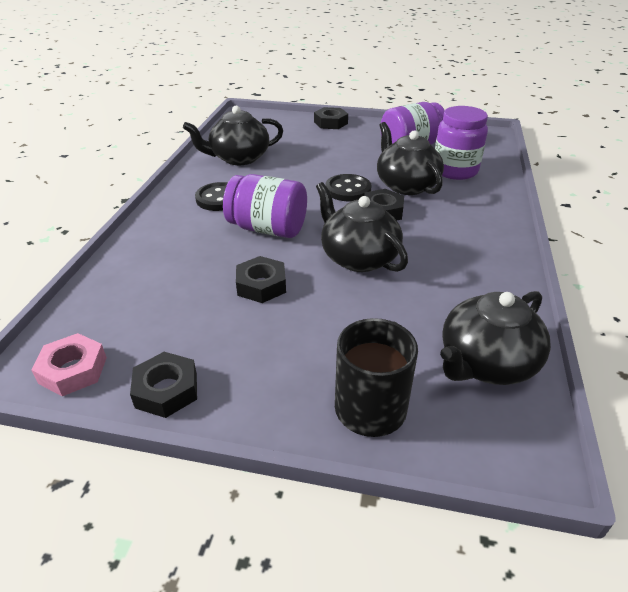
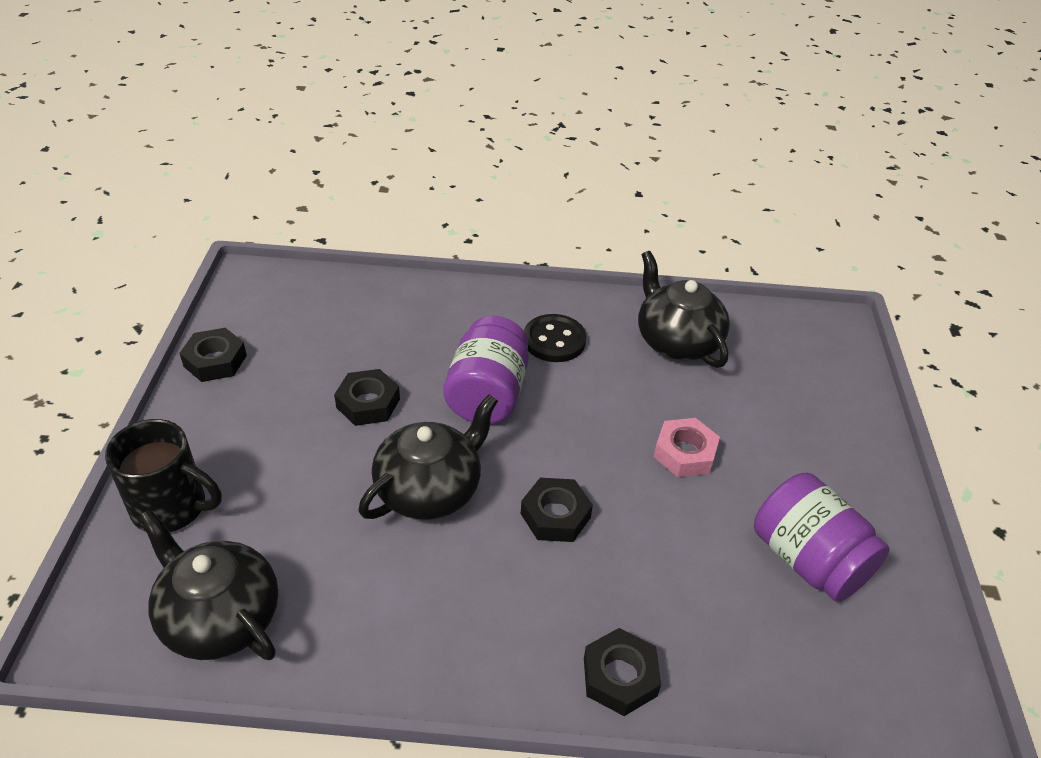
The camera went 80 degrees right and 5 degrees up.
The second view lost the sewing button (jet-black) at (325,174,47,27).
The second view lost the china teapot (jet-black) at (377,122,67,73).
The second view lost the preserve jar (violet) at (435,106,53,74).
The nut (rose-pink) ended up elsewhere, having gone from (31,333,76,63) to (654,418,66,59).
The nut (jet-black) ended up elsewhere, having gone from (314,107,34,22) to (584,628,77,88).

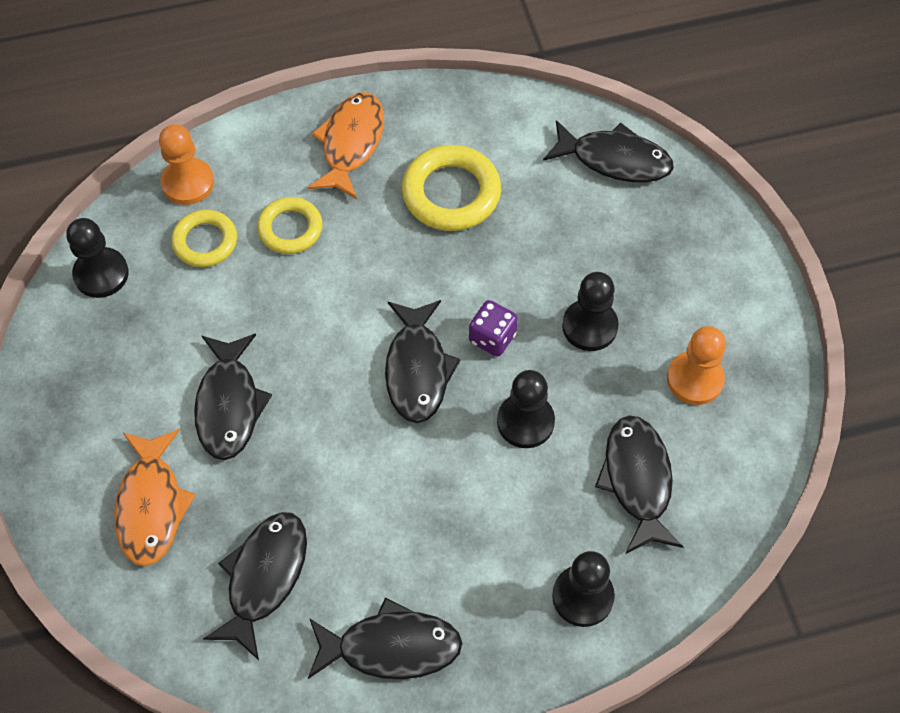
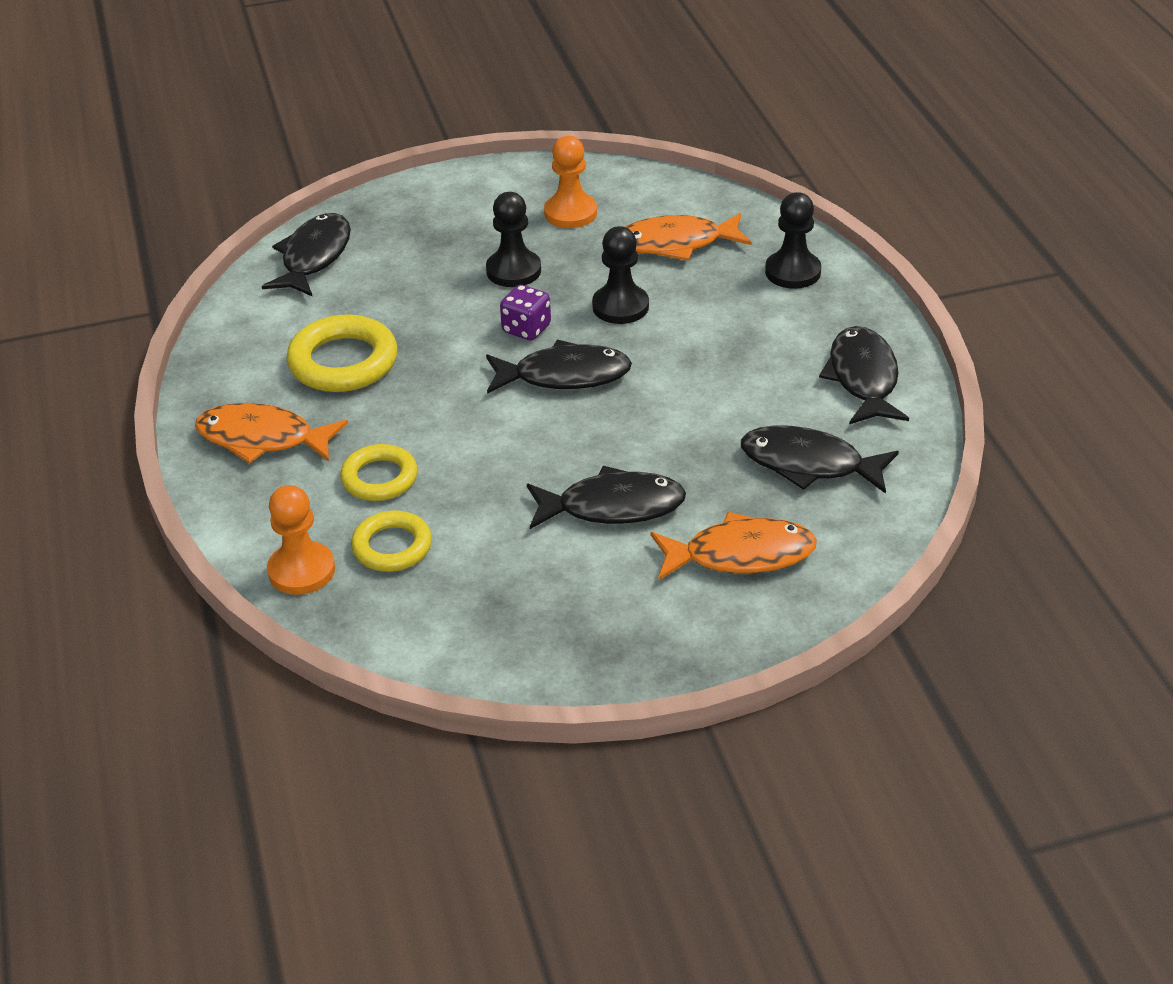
The camera went 90 degrees left and 20 degrees down.
The second view lost the game pawn (jet-black) at (66,218,63,80).
What was the toy fish (jet-black) at (595,415,89,139) turned into the toy fish (orange-coloured) at (625,213,127,48).

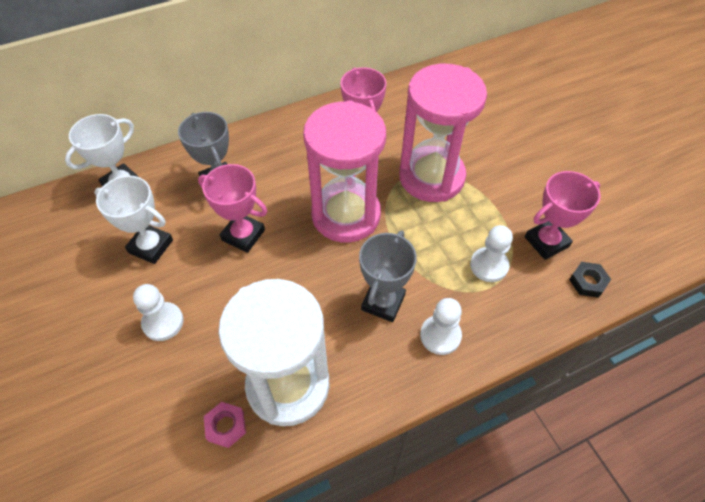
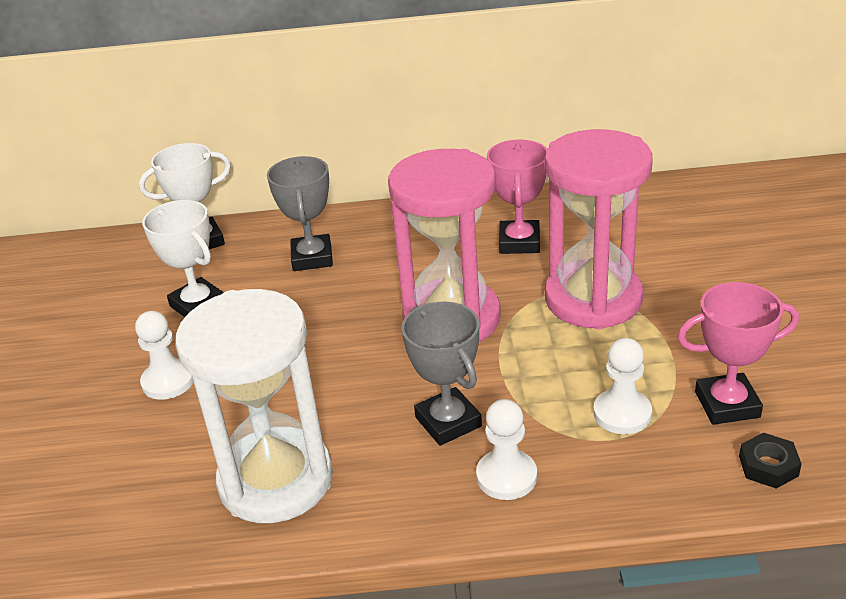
The camera went 25 degrees right and 20 degrees down.
The second view lost the prize cup (rose-pink) at (198,164,69,89).
The second view lost the nut (rose-pink) at (204,402,42,46).
The prize cup (gray) at (359,231,58,91) ended up facing another way, 75 degrees counterclockwise from before.

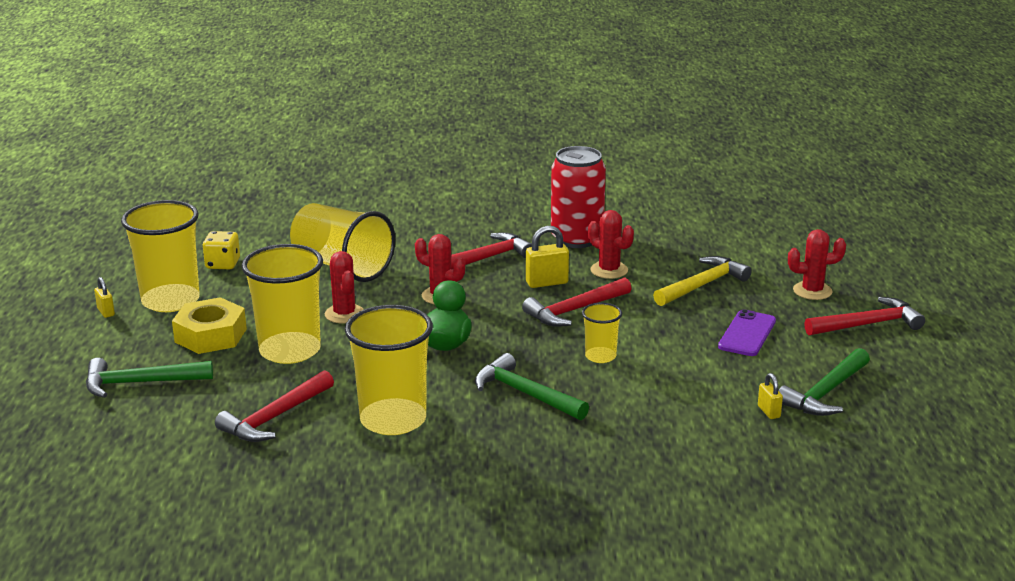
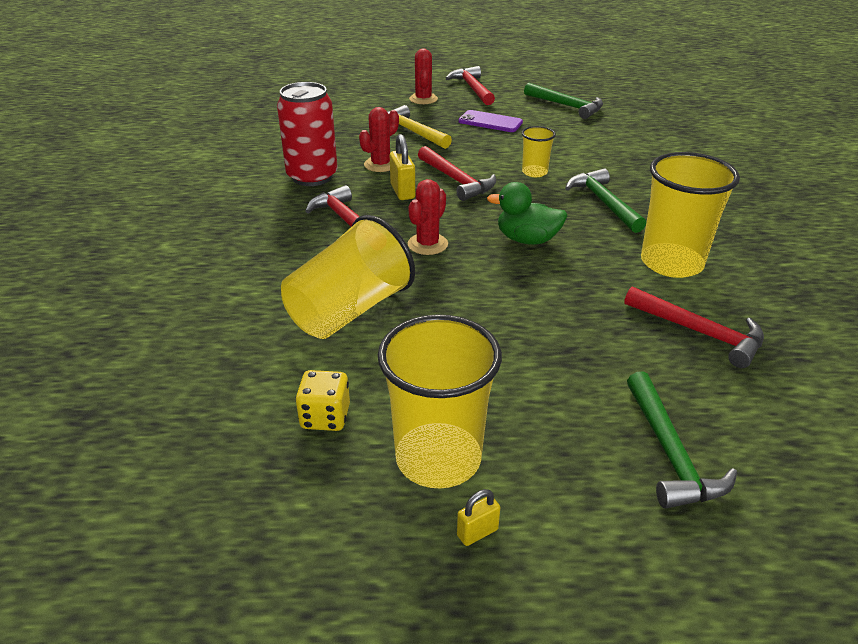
The camera went 90 degrees left and 10 degrees up.
The second view lost the nut (bright yellow) at (172,297,75,57).
The second view lost the beaker (bright yellow) at (242,244,81,120).
The second view lost the cactus (crimson) at (325,251,39,72).
The second view lost the padlock (bright yellow) at (758,373,25,46).
The carpenter's hammer (emerald) at (475,353,114,67) ended up facing another way, 120 degrees clockwise from before.

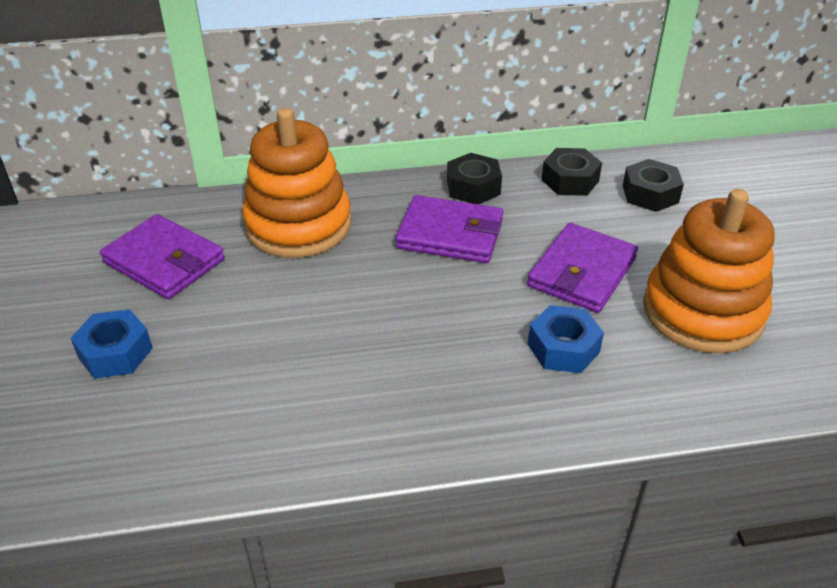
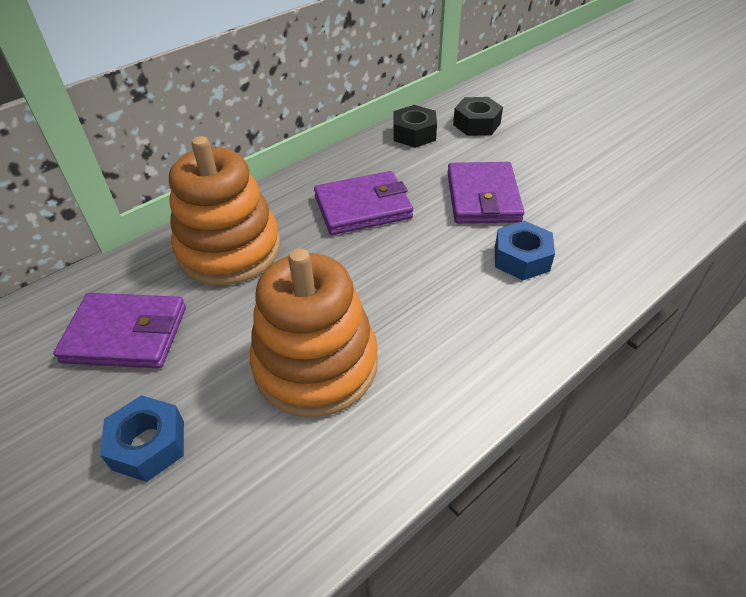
The camera went 30 degrees left and 5 degrees up.
The second view lost the nut (jet-black) at (447,153,55,51).
The stacking toy (orange-coloured) ended up elsewhere, having gone from (643,189,132,164) to (250,248,128,169).

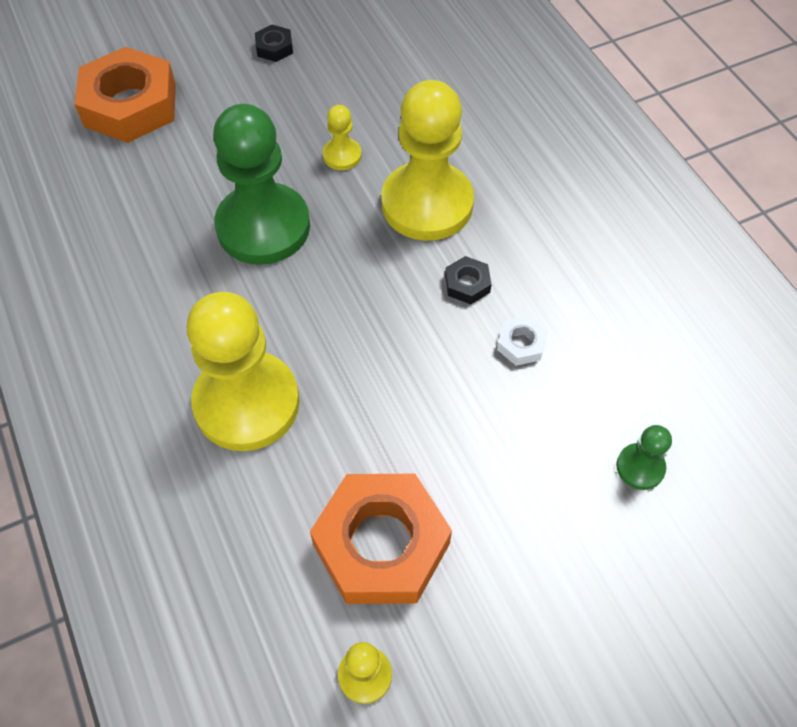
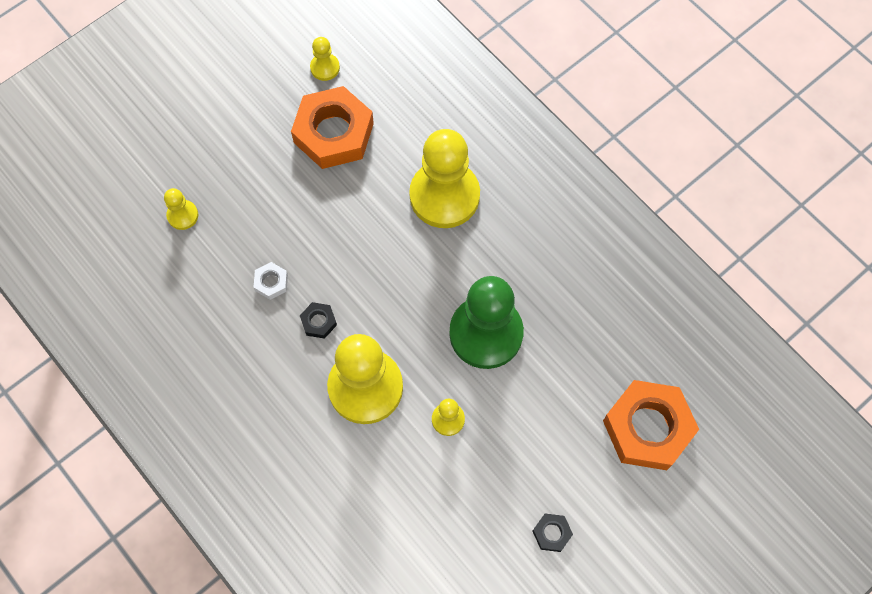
The camera went 165 degrees right and 10 degrees up.
What was the game pawn (emerald) at (616,425,56,65) turned into the game pawn (bright yellow) at (164,188,34,42).

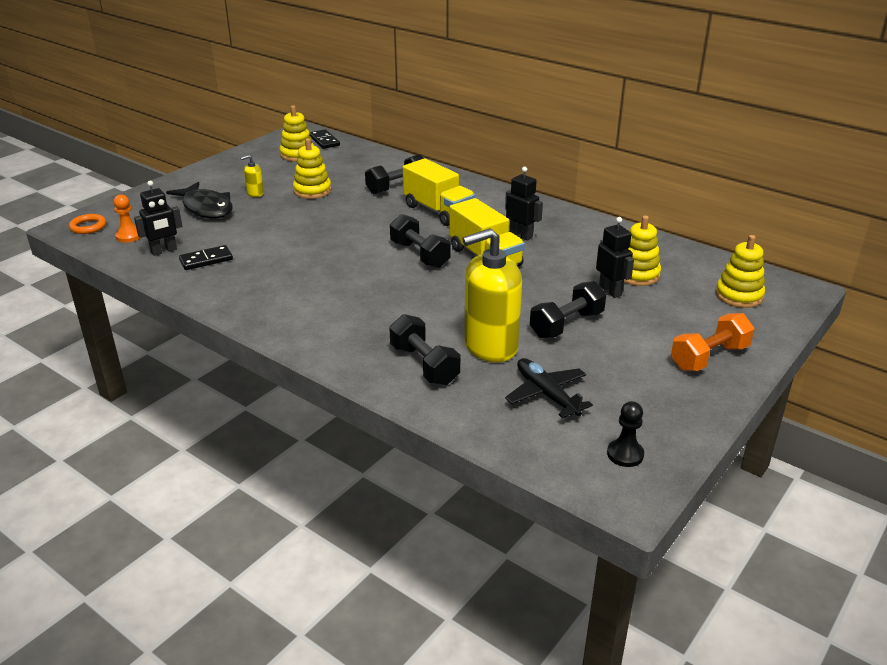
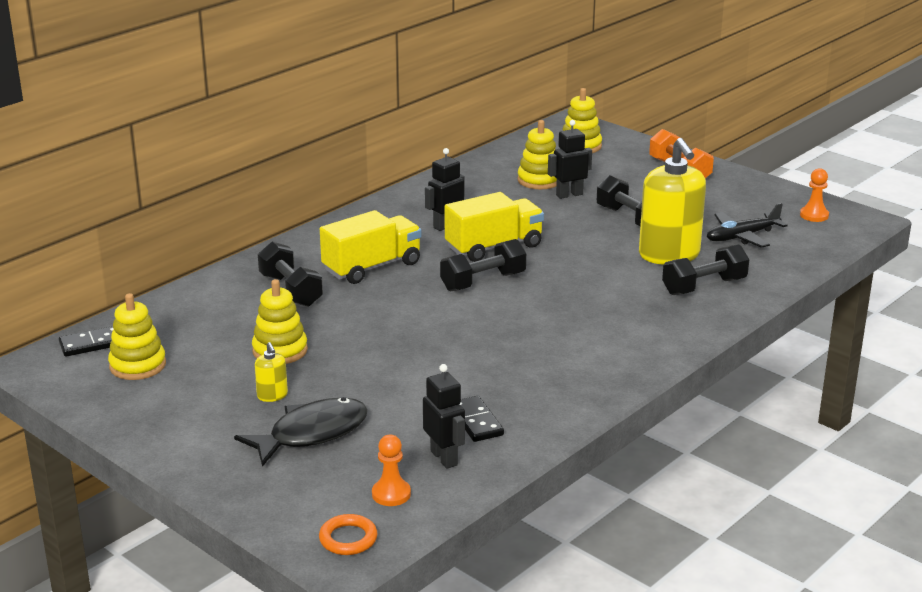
The camera went 85 degrees left and 5 degrees down.
What was the game pawn (jet-black) at (607,401,37,66) turned into the game pawn (orange-coloured) at (800,168,29,54).

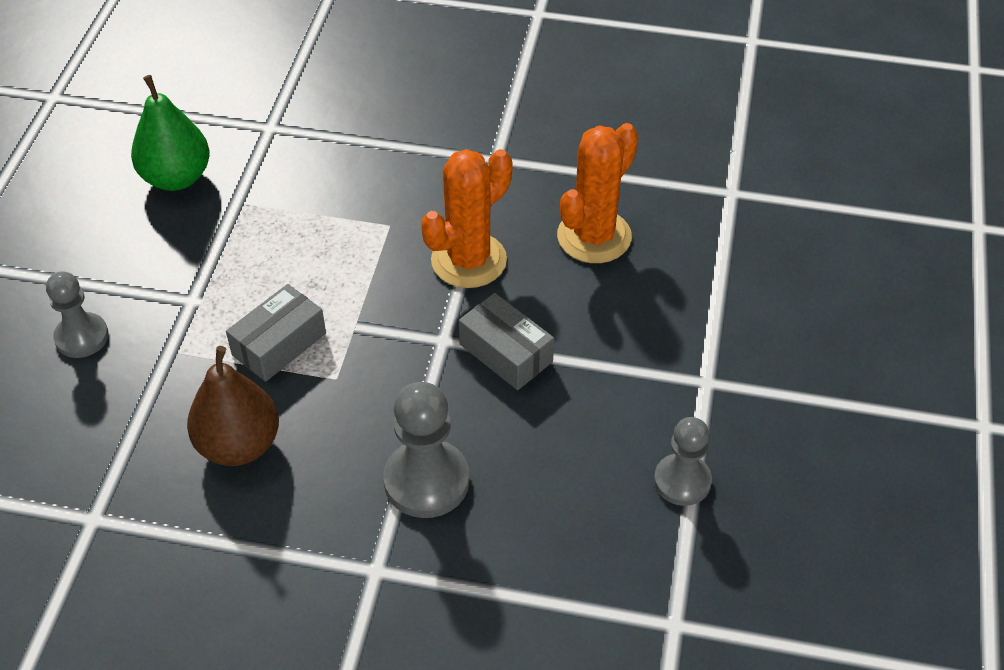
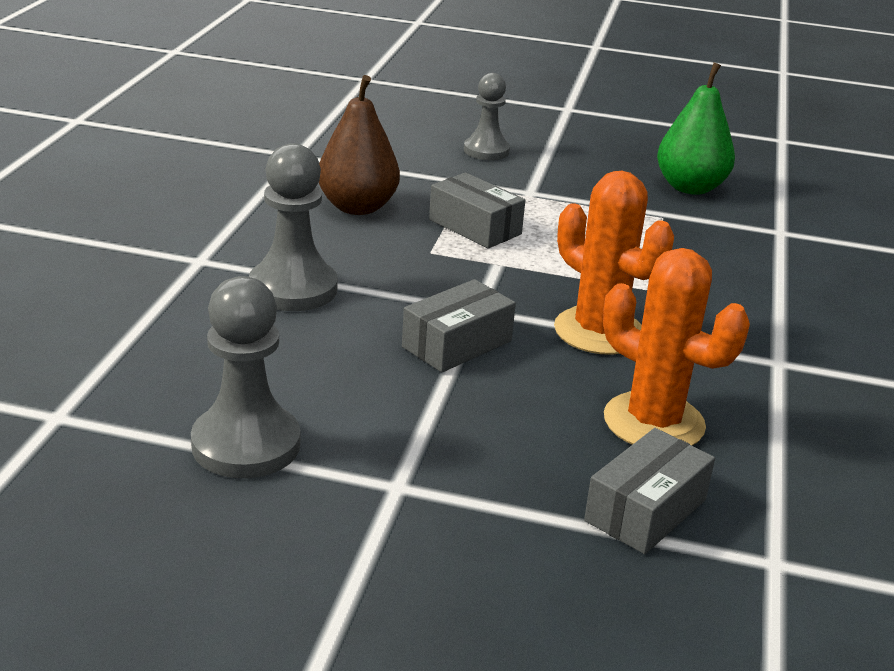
The camera went 90 degrees right and 20 degrees down.
The second view gained the box (gray) at (584,428,131,126).
The size of the game pawn (gray) at (654,417,58,89) changed by a factor of 1.50.

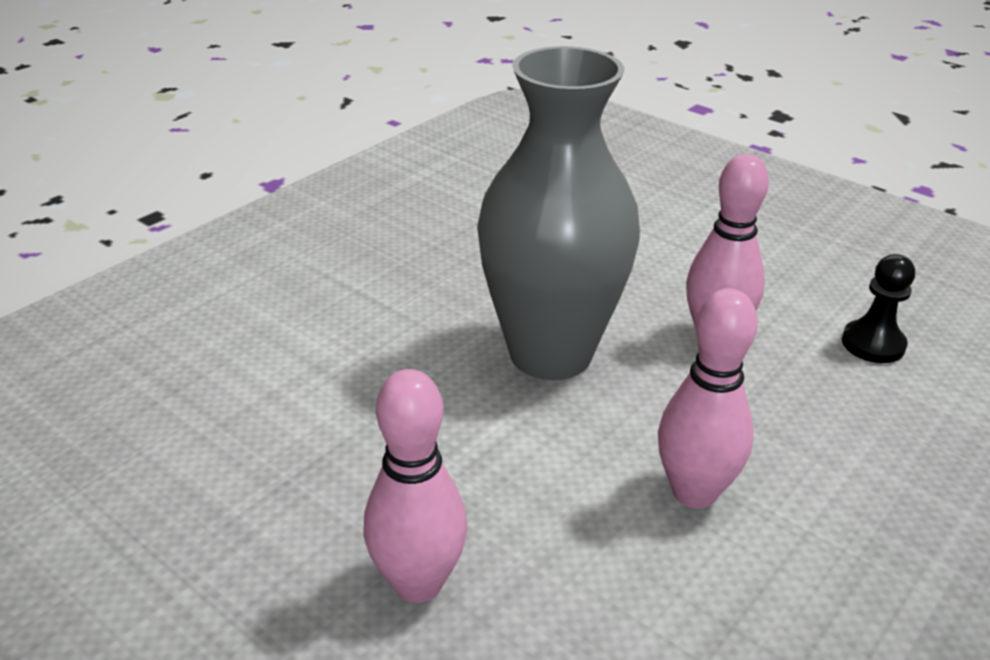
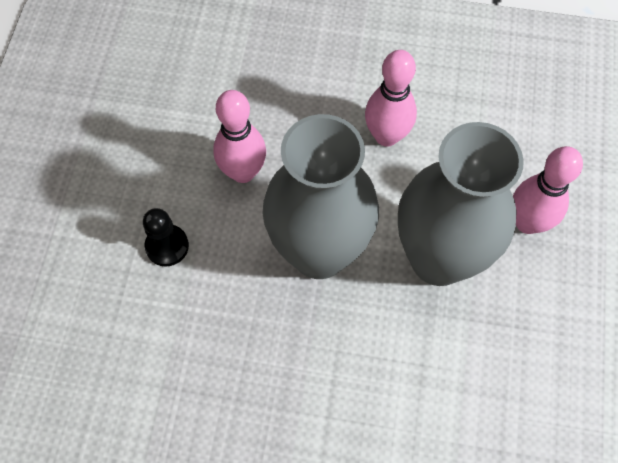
The camera went 120 degrees left and 30 degrees up.
The second view gained the tall vase (gray) at (398,122,126,164).
The game pawn (jet-black) ended up elsewhere, having gone from (842,254,73,109) to (143,208,46,59).

